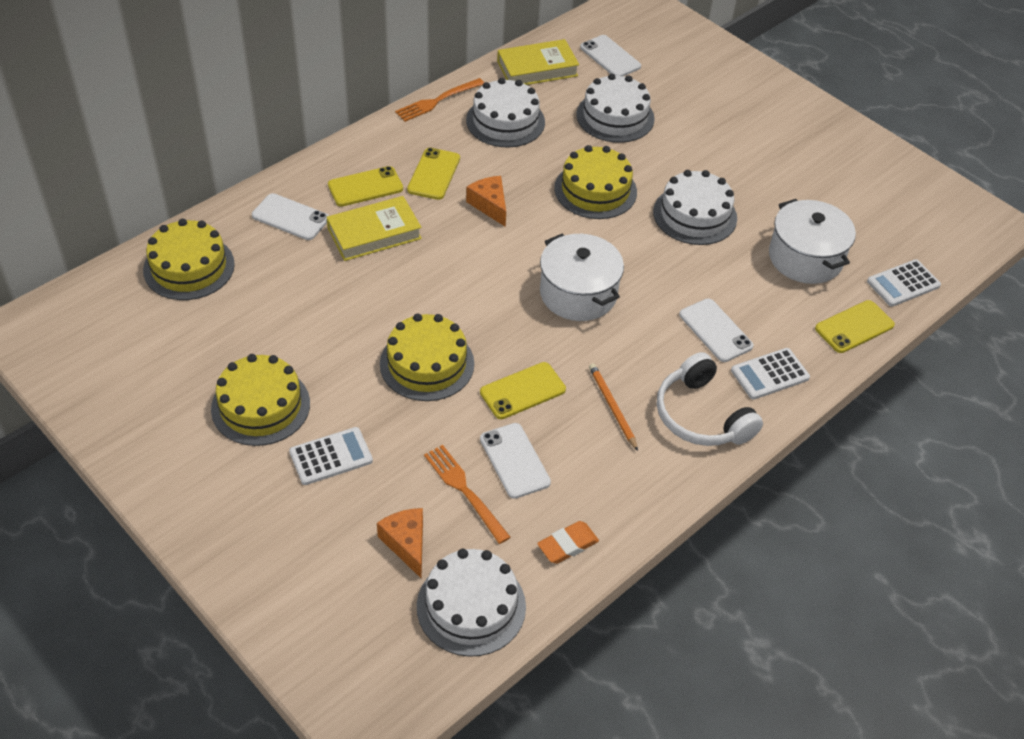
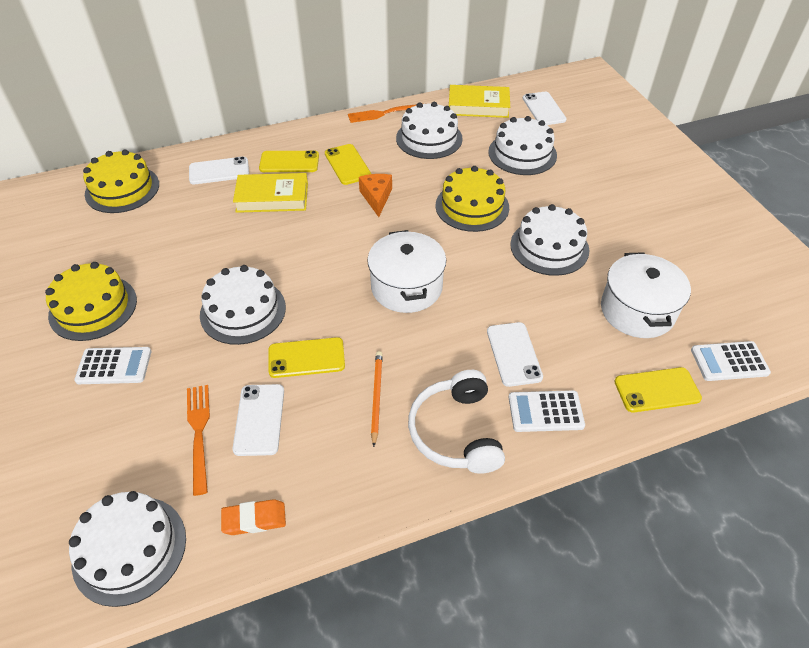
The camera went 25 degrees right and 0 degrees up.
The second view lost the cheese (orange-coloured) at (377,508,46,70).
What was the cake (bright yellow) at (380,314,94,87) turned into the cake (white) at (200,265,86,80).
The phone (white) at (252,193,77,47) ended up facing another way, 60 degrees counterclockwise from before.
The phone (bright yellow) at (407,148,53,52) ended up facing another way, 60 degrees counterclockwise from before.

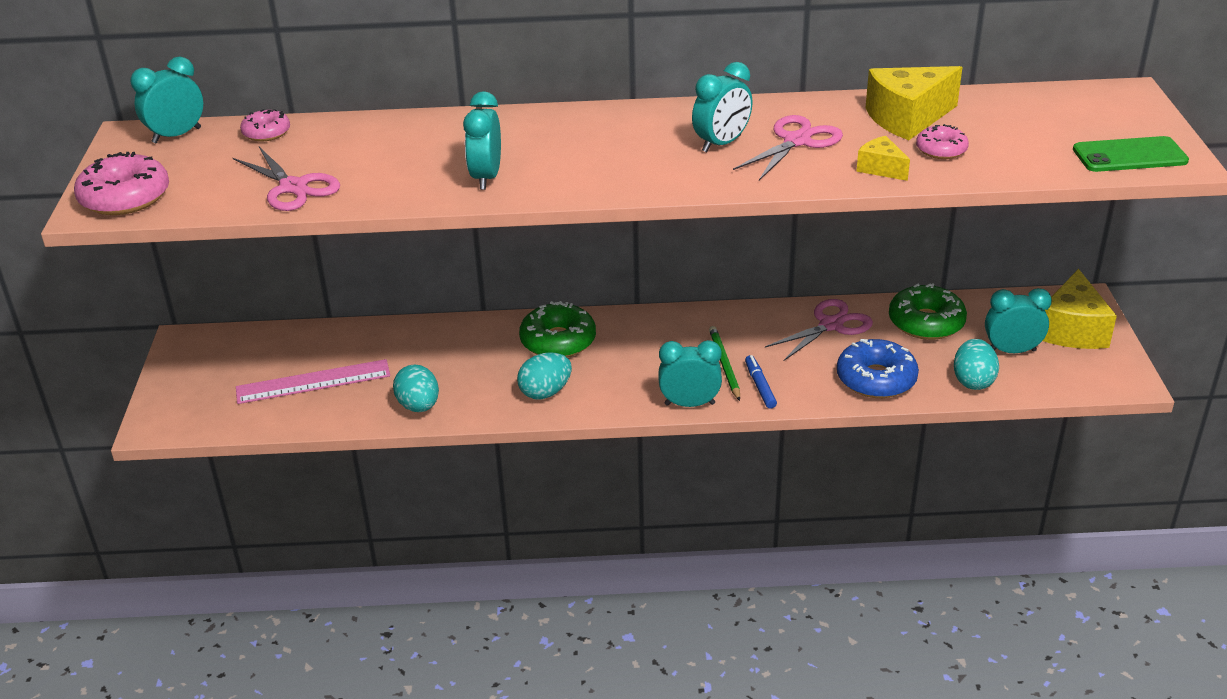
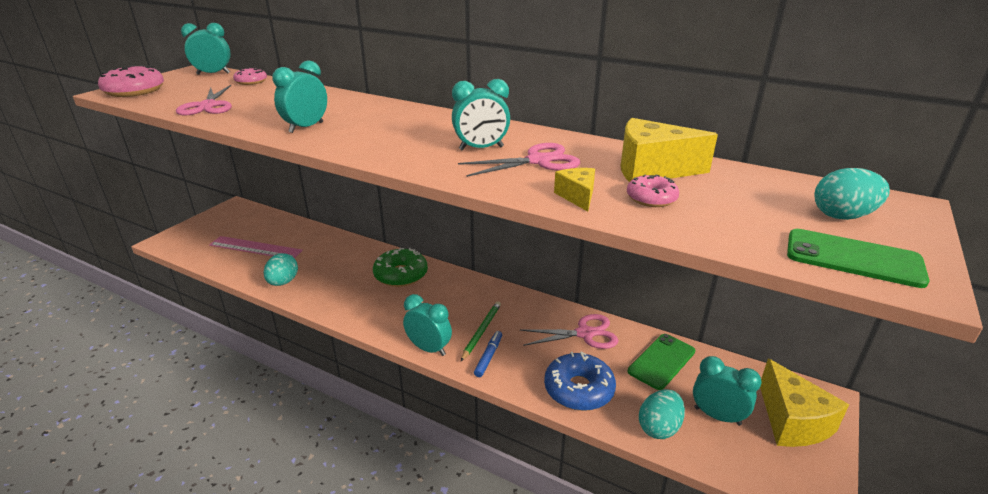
The camera went 30 degrees right and 5 degrees down.
The egg (aqua) ended up elsewhere, having gone from (517,352,55,47) to (815,168,75,52).
Where the doughnut (emerald) stood at (889,283,78,57), the phone (emerald) came to stand at (628,334,67,56).
The cheese (bright yellow) at (1043,269,74,80) ended up facing another way, 60 degrees counterclockwise from before.

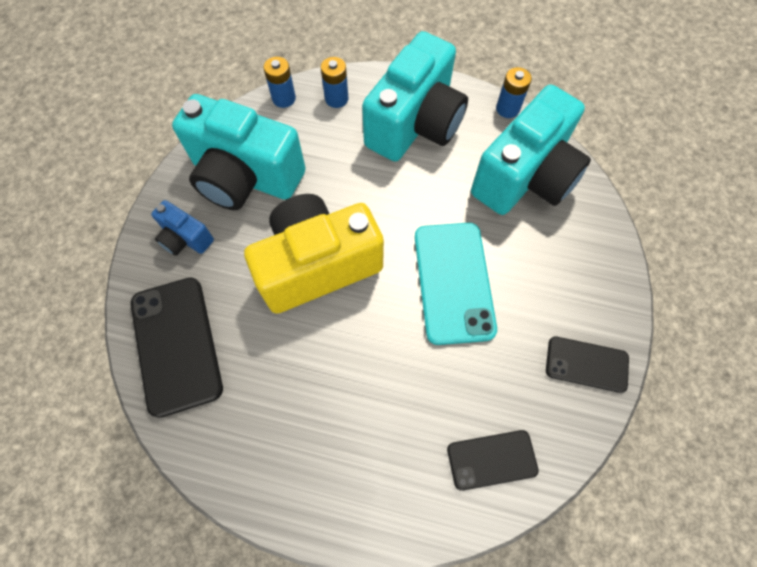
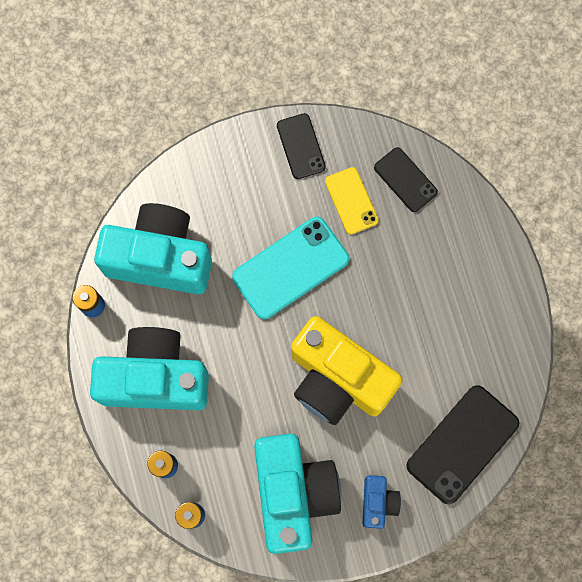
The camera went 120 degrees left and 10 degrees up.
The second view gained the phone (bright yellow) at (325,167,54,68).

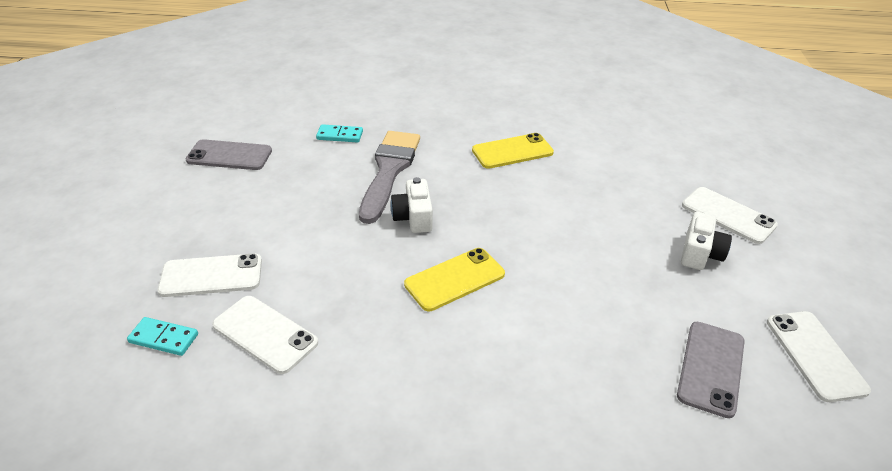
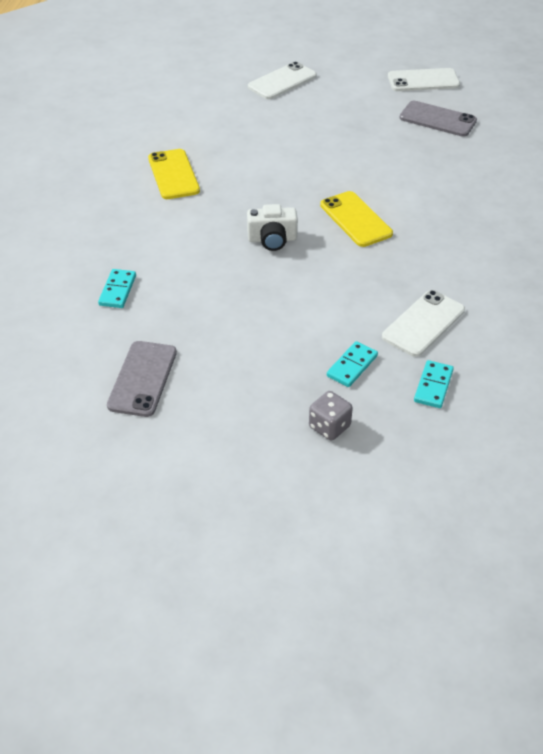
The camera went 85 degrees left and 5 degrees up.
The second view lost the paint brush (gray) at (359,131,61,93).
The second view lost the compact camera (white) at (681,212,51,58).
The second view gained the die (gray) at (309,391,44,50).
Where the phone (white) stood at (158,254,104,43), the domino tile (aqua) came to stand at (327,341,51,46).

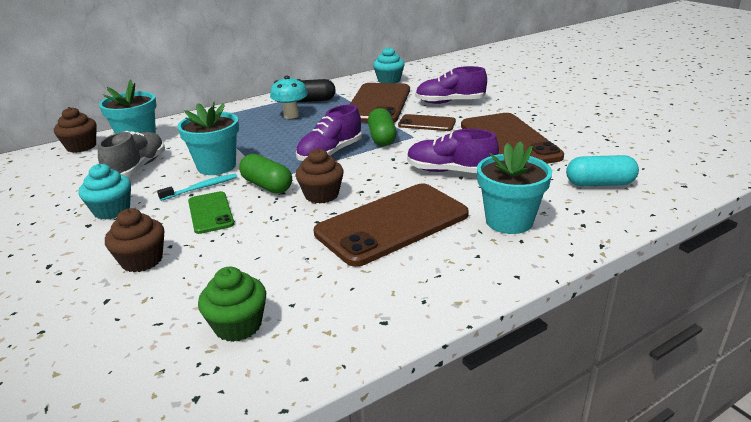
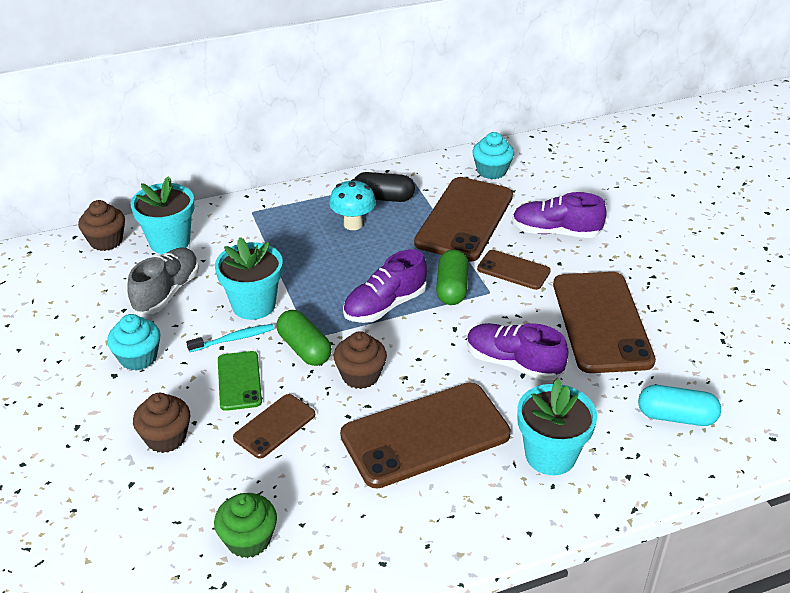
The camera went 10 degrees right and 10 degrees up.
The second view gained the phone (brown) at (233,394,82,65).

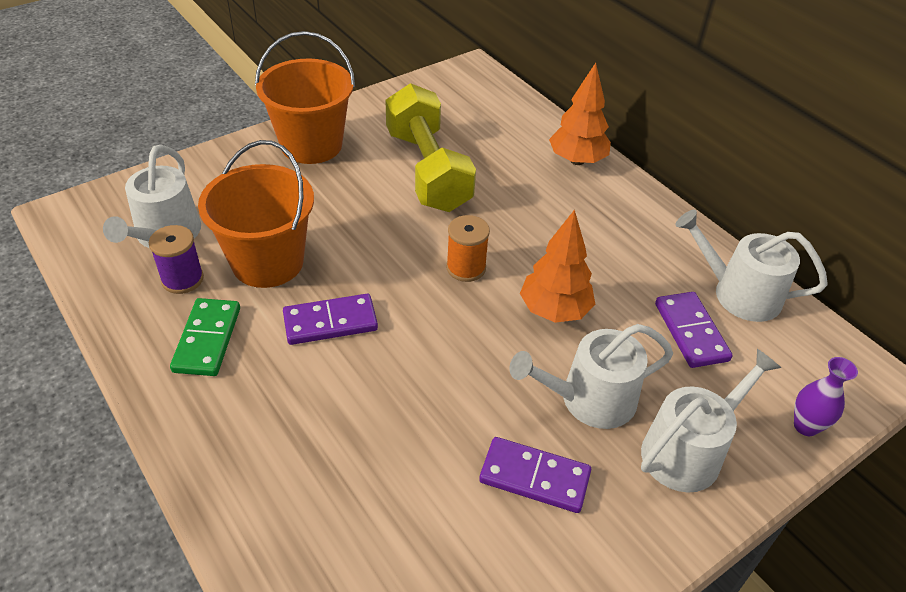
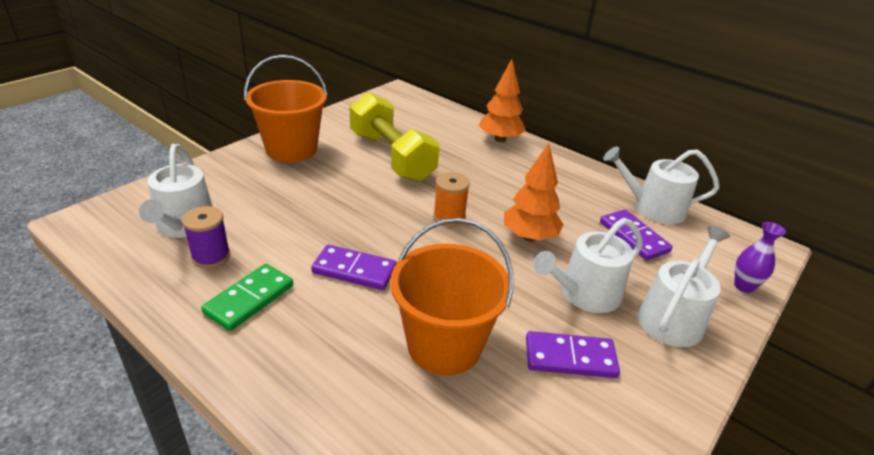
The camera went 15 degrees left and 10 degrees down.
The bucket (orange-coloured) ended up elsewhere, having gone from (198,140,116,148) to (390,218,123,157).
The domino tile (emerald) at (170,298,70,78) ended up facing another way, 45 degrees clockwise from before.
The domino tile (violet) at (283,294,95,51) ended up facing another way, 45 degrees clockwise from before.

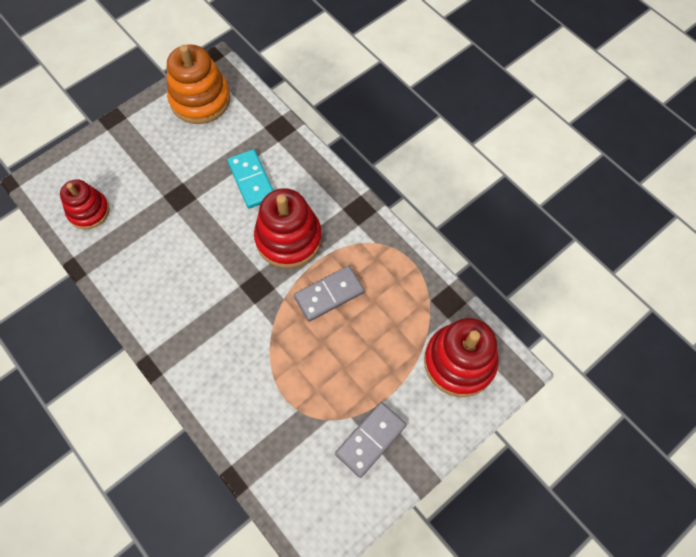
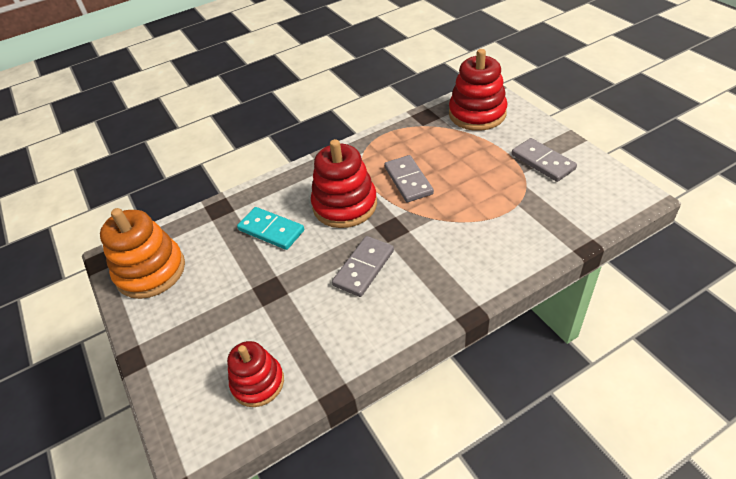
The camera went 75 degrees left and 20 degrees down.
The second view gained the domino tile (gray) at (332,236,62,61).
The domino tile (aqua) at (227,149,46,60) ended up facing another way, 45 degrees clockwise from before.

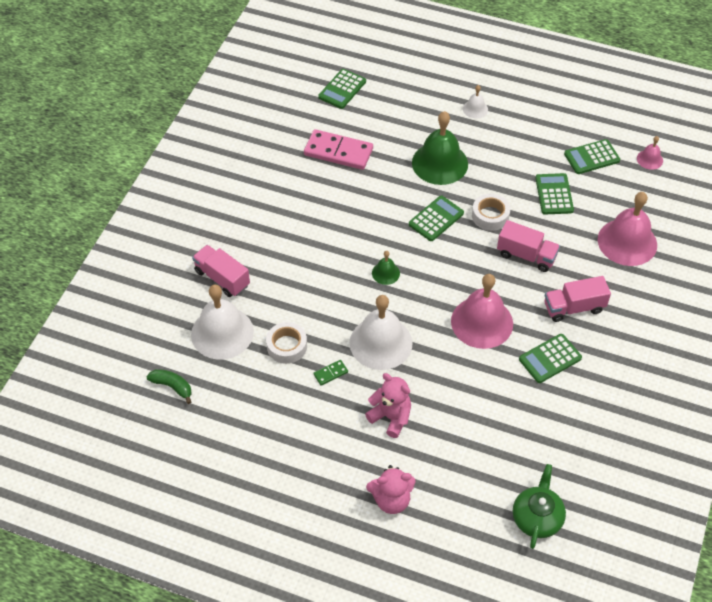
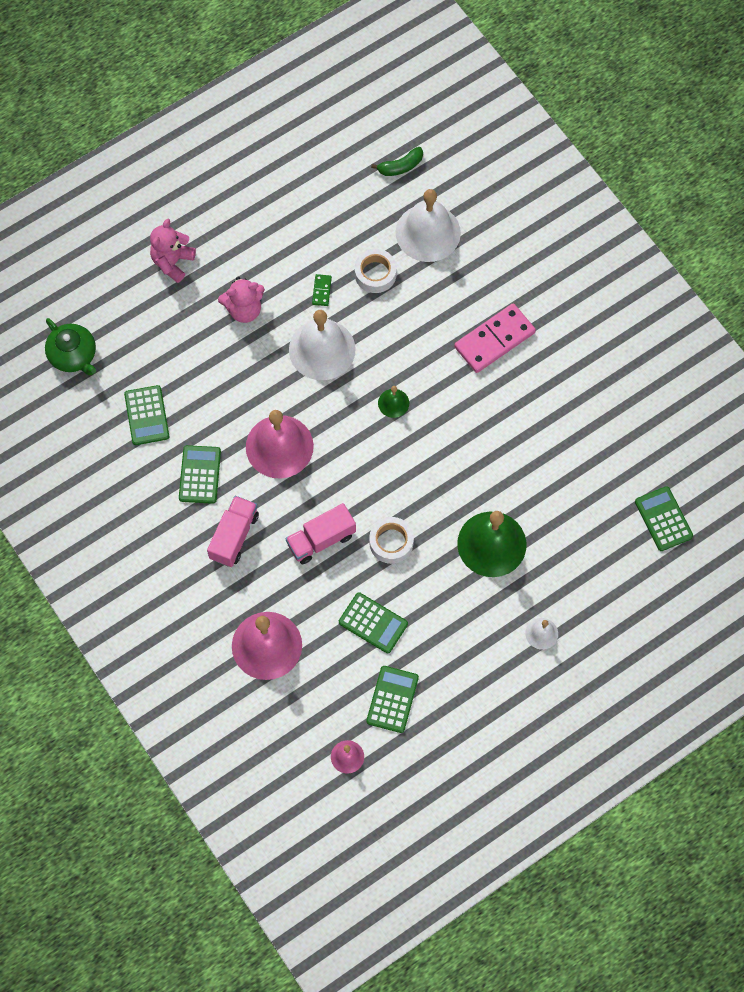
The camera went 125 degrees right and 15 degrees up.
The second view lost the truck (rose-pink) at (192,245,58,52).
The domino tile (rose-pink) ended up elsewhere, having gone from (304,129,69,41) to (454,303,82,70).
The adding machine (emerald) ended up elsewhere, having gone from (409,196,55,45) to (124,385,45,60).

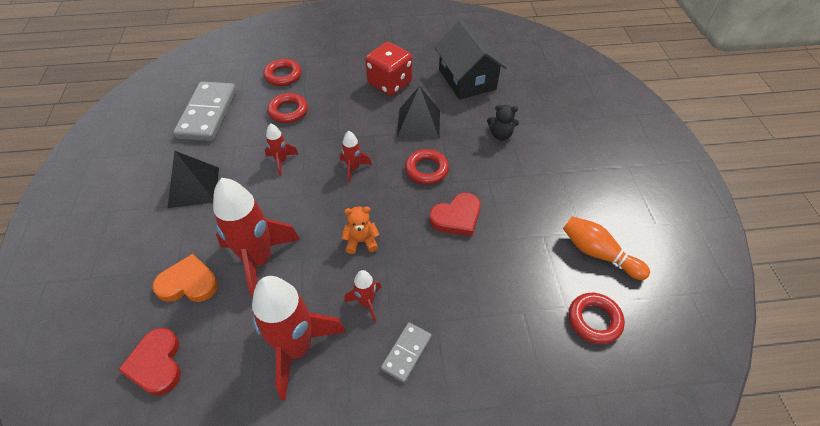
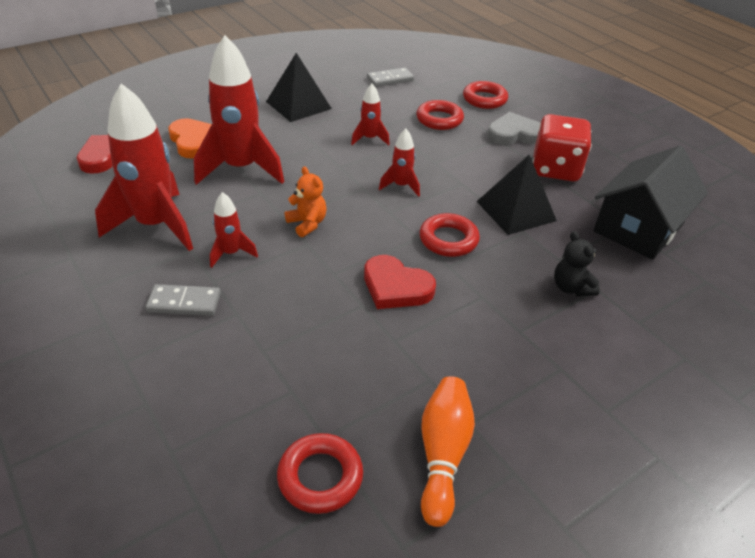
The camera went 60 degrees right and 10 degrees down.
The second view gained the heart shape (gray) at (487,112,53,33).
The size of the domino tile (gray) at (173,81,63,60) changed by a factor of 0.52.

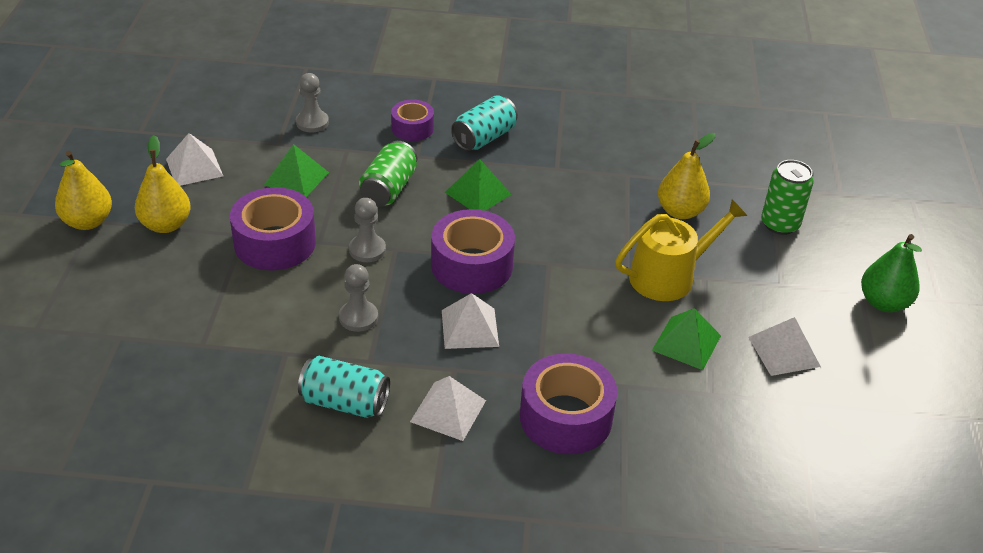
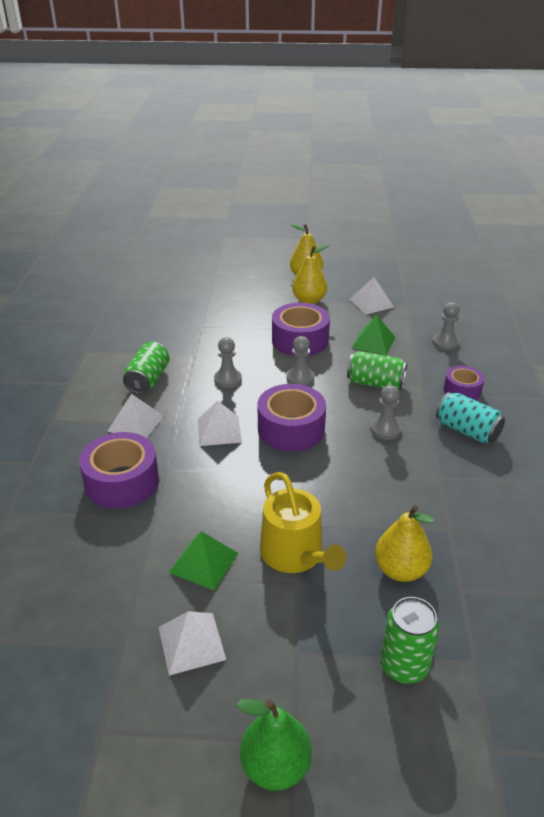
The camera went 90 degrees right and 5 degrees down.
Where the pyramid (emerald) stood at (445,159,67,52), the game pawn (gray) came to stand at (370,385,31,55).
What was the can (aqua) at (298,355,92,63) turned into the can (emerald) at (123,342,47,52).

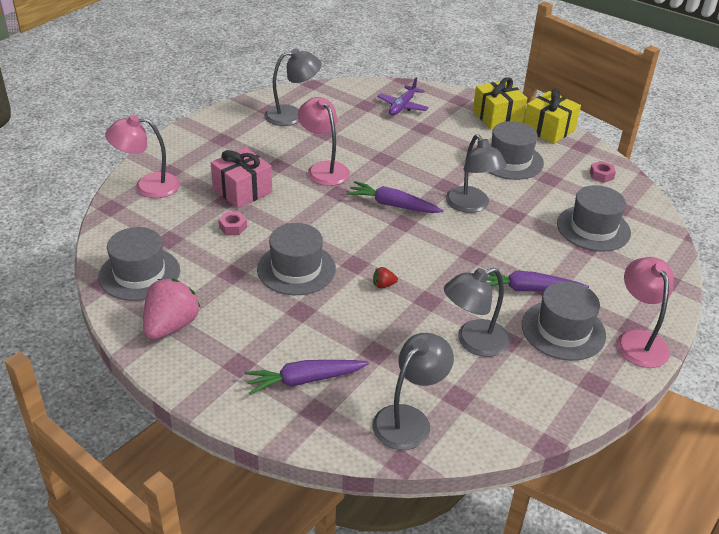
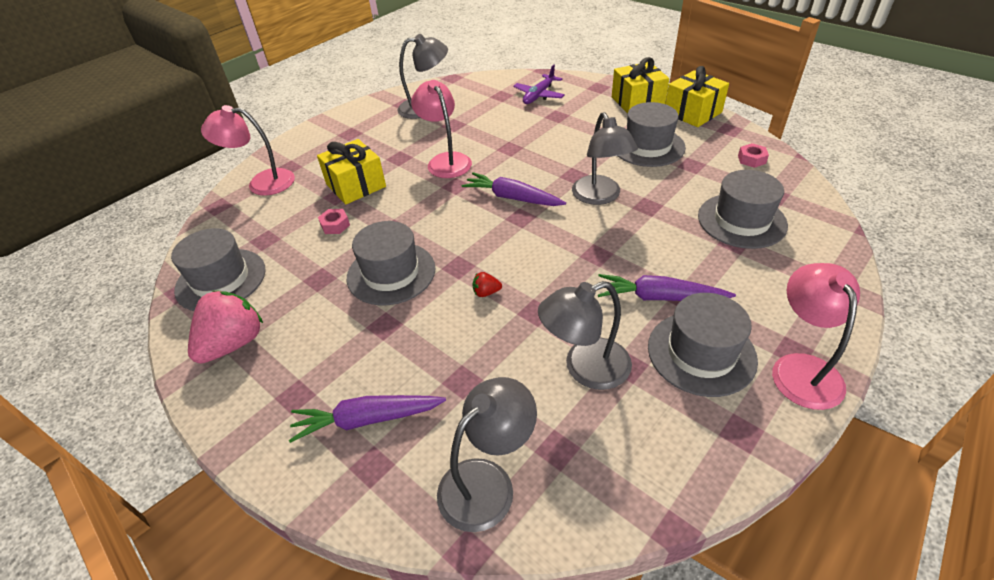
The camera went 10 degrees right and 5 degrees up.
What was the wrapped gift (rose-pink) at (211,147,61,61) turned into the wrapped gift (bright yellow) at (317,139,69,65).

